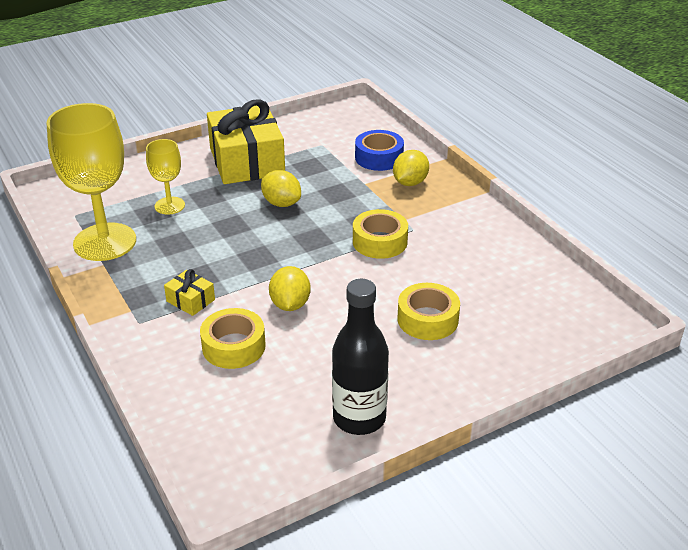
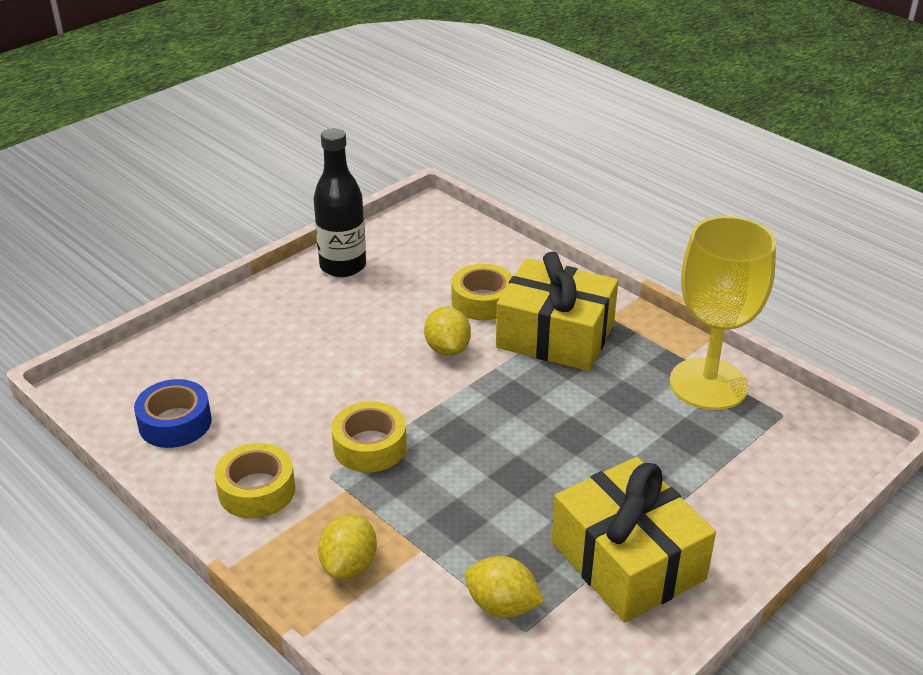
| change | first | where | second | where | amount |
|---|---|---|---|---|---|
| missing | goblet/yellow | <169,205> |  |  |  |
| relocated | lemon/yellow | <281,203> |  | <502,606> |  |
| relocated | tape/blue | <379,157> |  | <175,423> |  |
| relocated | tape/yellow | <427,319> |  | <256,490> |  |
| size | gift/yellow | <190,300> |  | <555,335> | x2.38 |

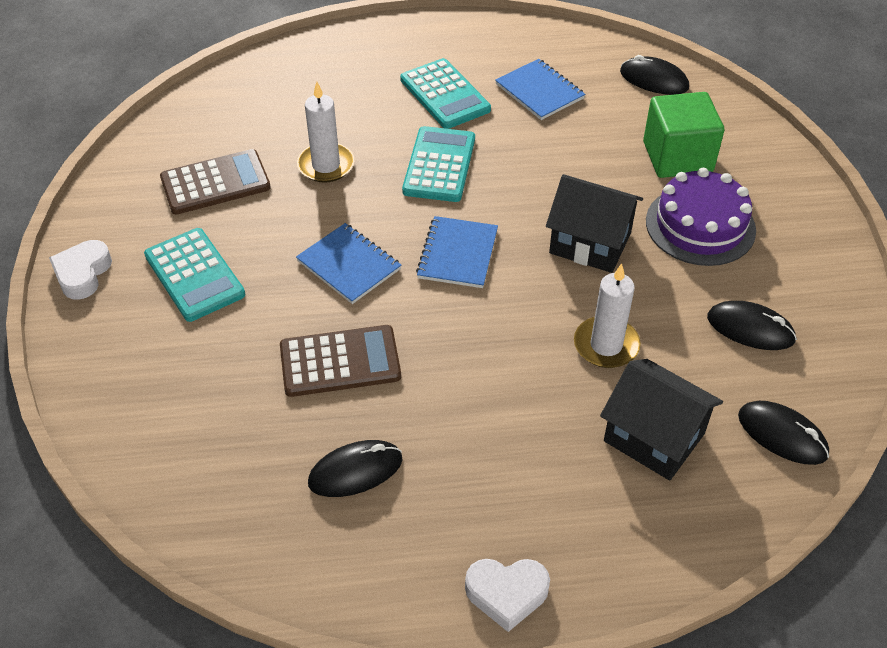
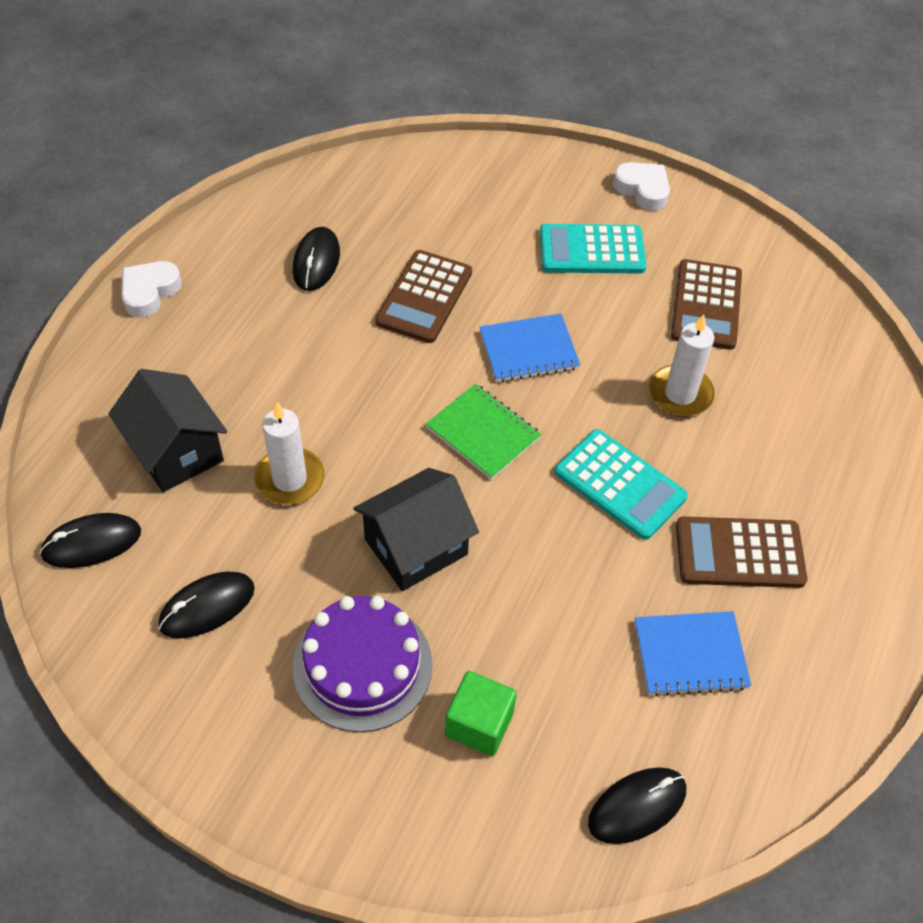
| change | first | where | second | where | amount |
|---|---|---|---|---|---|
| colour | calculator/turquoise | <445,95> | calculator/brown | <739,553> |  |
| colour | notebook/blue | <458,254> | notebook/green | <483,433> |  |
| spun | house/black | <654,437> |  | <176,451> | 75 degrees clockwise |
| size | cube/green | <677,157> |  | <479,724> | x0.66 |

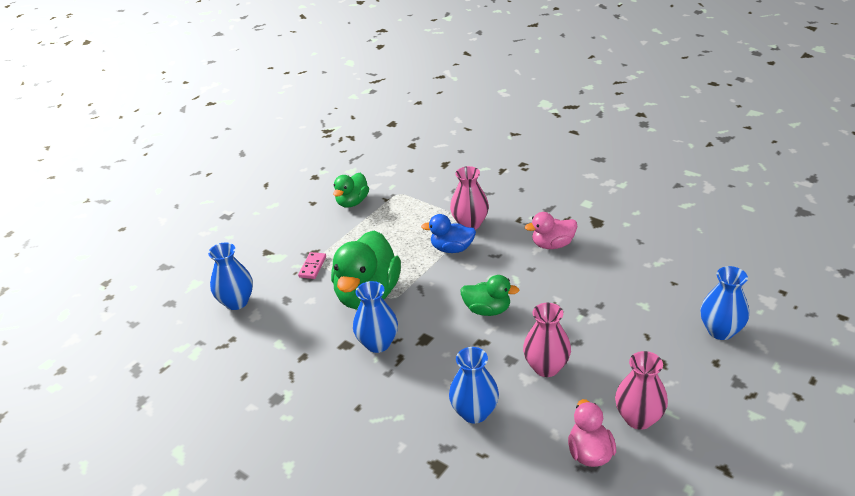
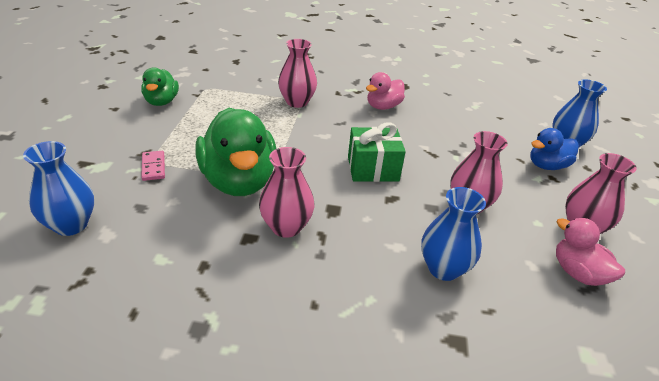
| change | first | where | second | where | amount |
|---|---|---|---|---|---|
| relocated | duck/blue | <452,249> |  | <547,166> |  |
| exchanged | duck/green | <487,310> | gift/green | <373,169> |  |
| colour | vase/blue | <378,343> | vase/pink | <286,227> |  |

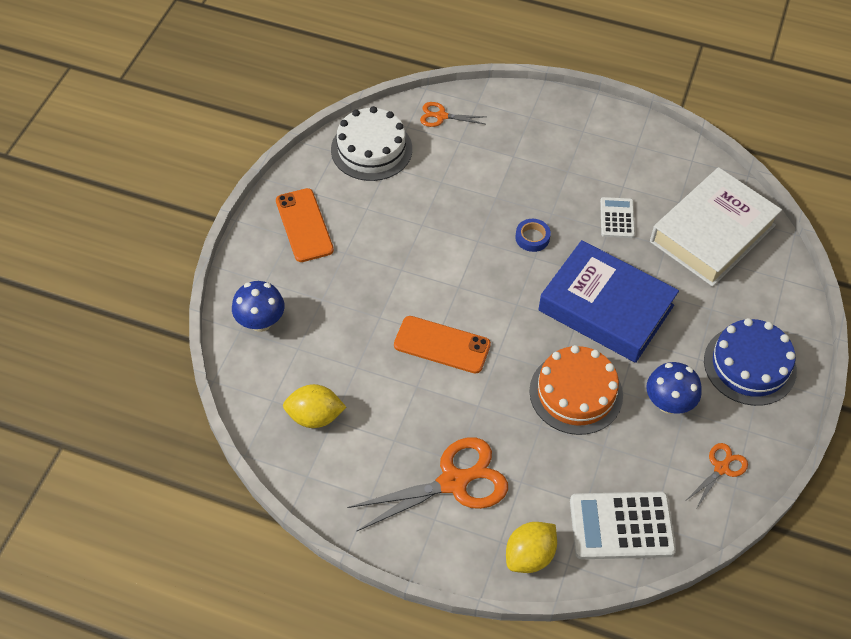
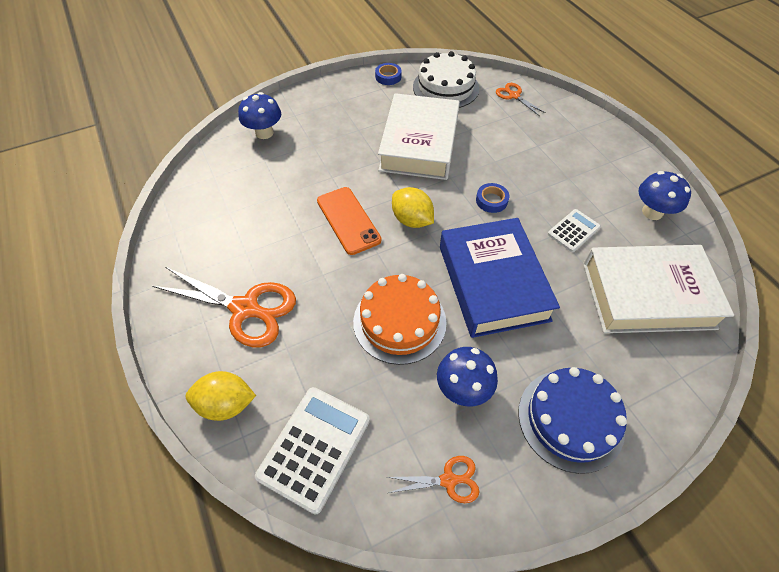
| change | first | where | second | where | amount |
|---|---|---|---|---|---|
| missing | phone/orange | <304,225> |  |  |  |
| appeared |  |  | tape/blue | <388,77> |  |
| appeared |  |  | book/white | <419,144> |  |
| appeared |  |  | mushroom/blue | <652,212> |  |
| relocated | lemon/yellow | <315,416> |  | <412,220> |  |
| spun | calculator/white | <621,526> |  | <314,447> | 75 degrees clockwise |

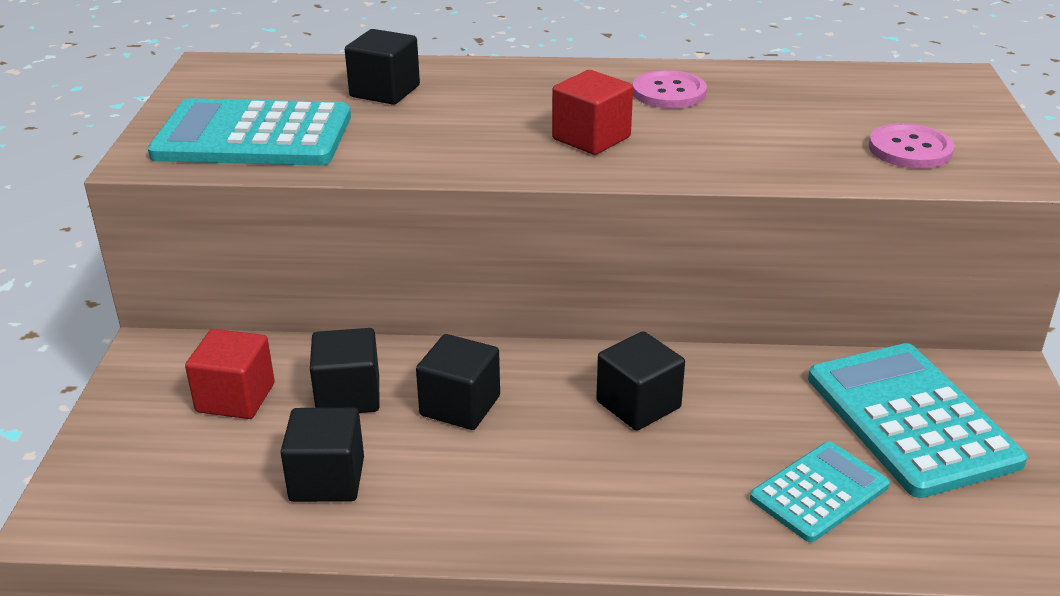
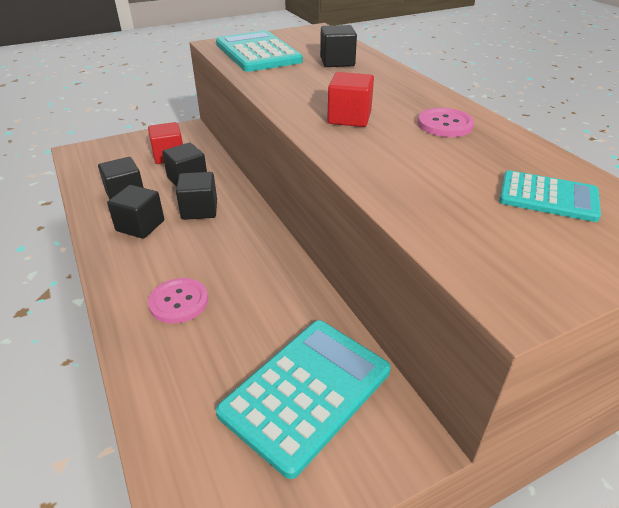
| change | first | where | second | where | amount |
|---|---|---|---|---|---|
| relocated | cube/black | <638,405> |  | <140,226> |  |
| relocated | calculator/turquoise | <819,492> |  | <548,197> |  |
| relocated | button/pink | <910,149> |  | <179,302> |  |

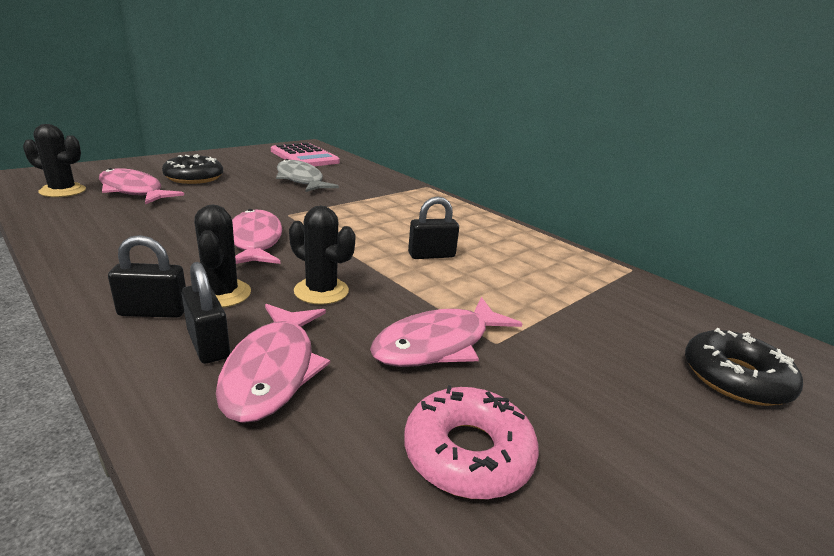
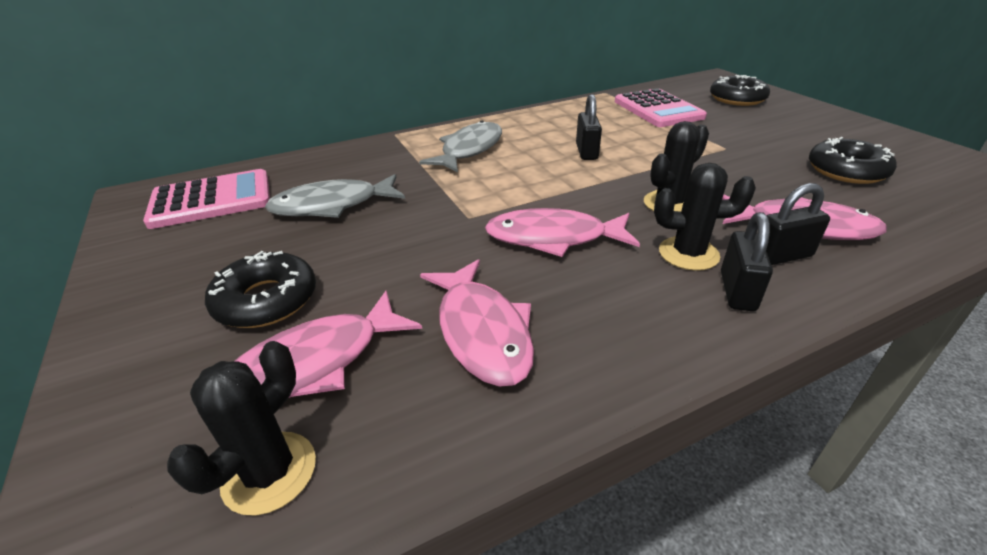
| change | first | where | second | where | amount |
|---|---|---|---|---|---|
| appeared |  |  | fish/grey | <469,150> |  |
| appeared |  |  | calculator/pink | <657,109> |  |
| relocated | fish/pink | <438,344> |  | <482,332> |  |
| colour | donut/pink | <468,453> | donut/black | <846,171> |  |

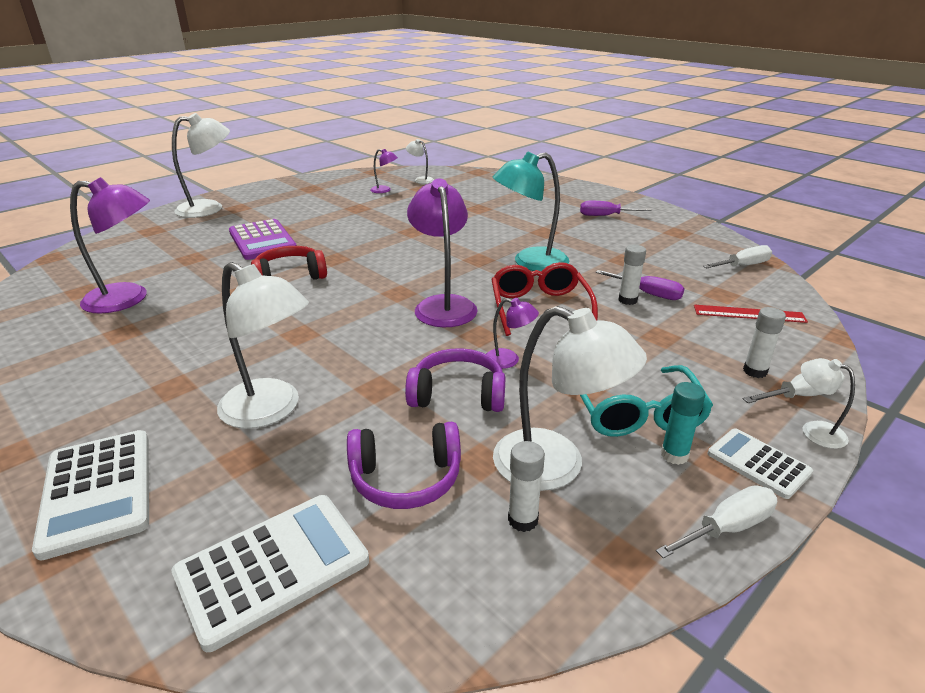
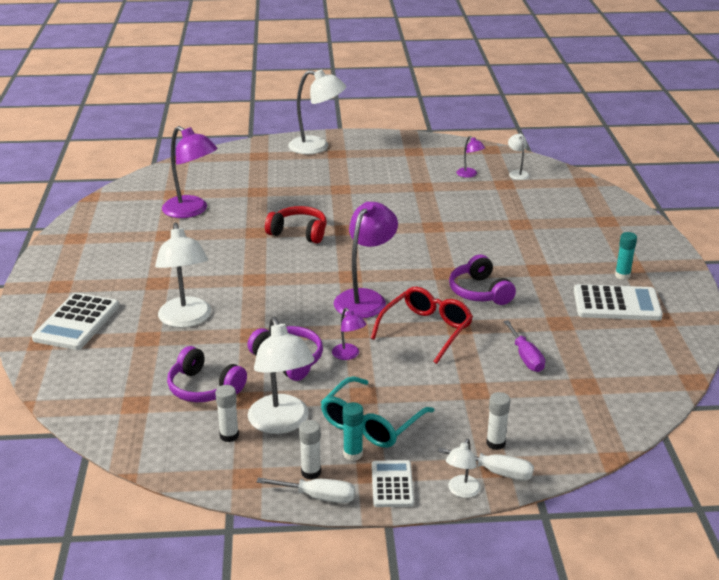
| change | first | where | second | where | amount |
|---|---|---|---|---|---|
| missing | calculator/purple | <262,240> |  |  |  |
| missing | ruler/red | <749,314> |  |  |  |
| missing | screwdriver/white | <743,266> |  |  |  |
| relocated | calculator/white | <273,568> |  | <616,304> |  |
| relocated | glue stick/white | <627,300> |  | <311,472> |  |
| exchanged | lamp/turquoise | <530,262> | headphones/purple | <479,292> |  |
| exchanged | screwdriver/purple | <605,216> | glue stick/turquoise | <622,275> |  |
| spun | lamp/white | <814,431> |  | <461,491> | 150 degrees counterclockwise |

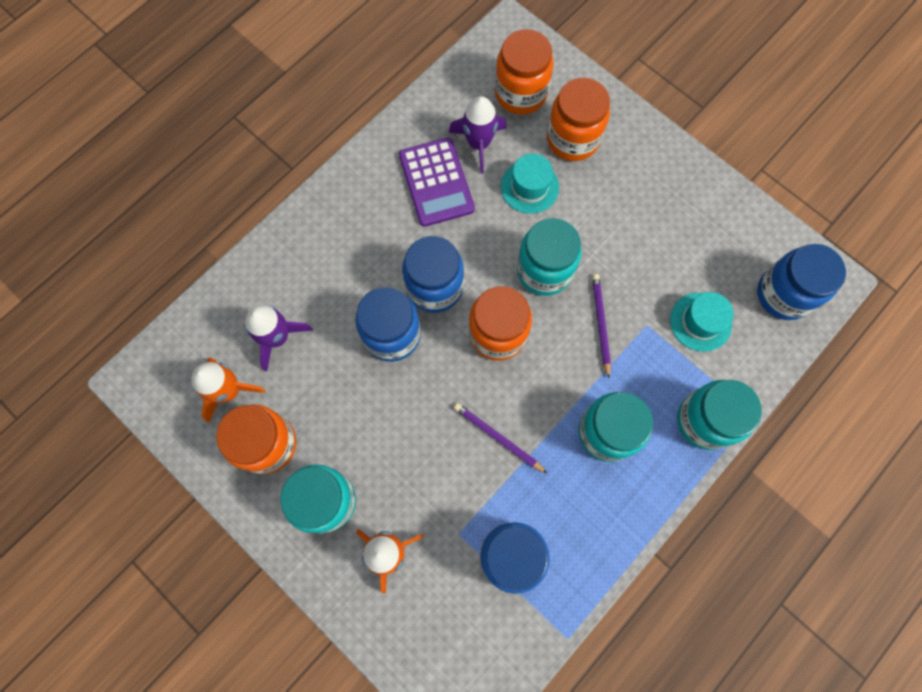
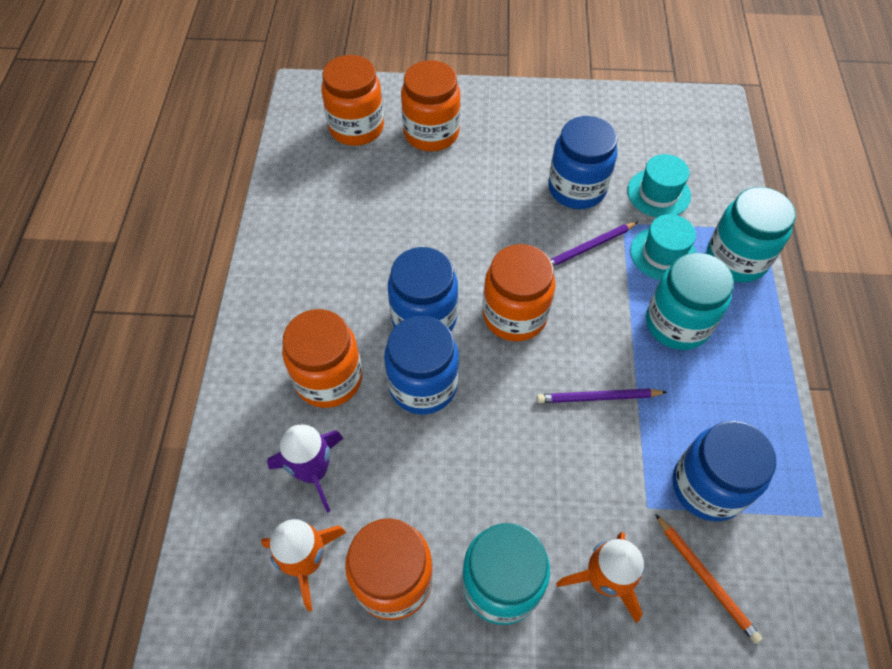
| change | first | where | second | where | amount |
|---|---|---|---|---|---|
| missing | calculator/purple | <436,182> |  |  |  |
| missing | rocket/purple | <479,144> |  |  |  |
| missing | jar/turquoise | <544,270> |  |  |  |
| appeared |  |  | jar/orange | <328,379> |  |
| appeared |  |  | pencil/orange | <706,579> |  |
| relocated | hat/turquoise | <529,187> |  | <663,254> |  |
| relocated | jar/blue | <783,294> |  | <576,189> |  |
| spun | pencil/purple | <600,324> |  | <588,248> | 75 degrees counterclockwise |

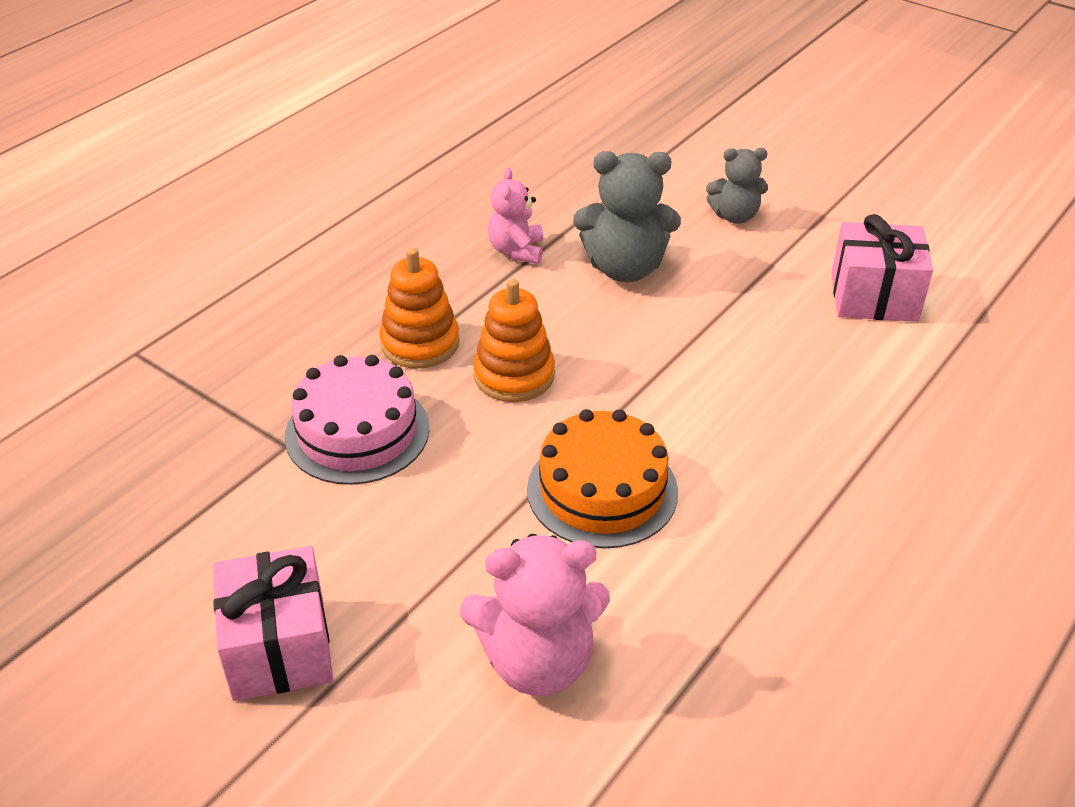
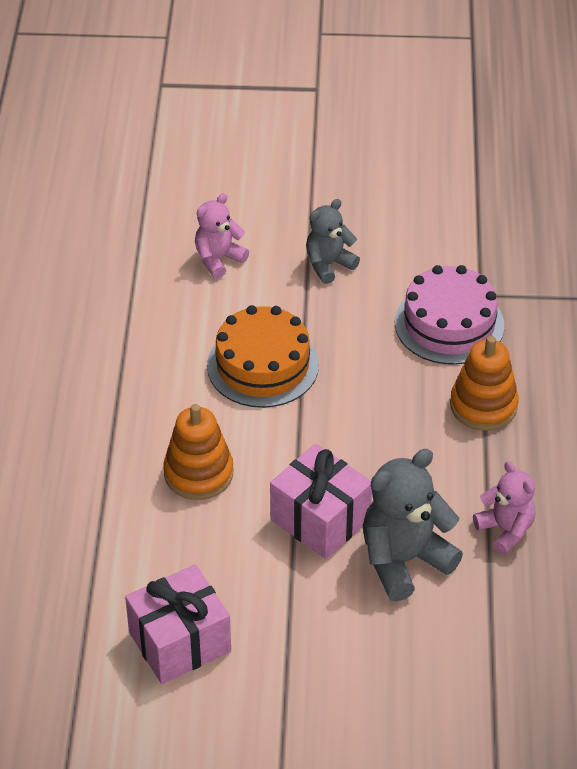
| change | first | where | second | where | amount |
|---|---|---|---|---|---|
| relocated | gift/pink | <279,648> |  | <320,519> |  |
| relocated | stacking toy/orange | <514,375> |  | <198,473> |  |
| relocated | teddy bear/grey | <735,216> |  | <329,265> |  |
| size | teddy bear/pink | <538,661> |  | <218,259> | x0.61 |

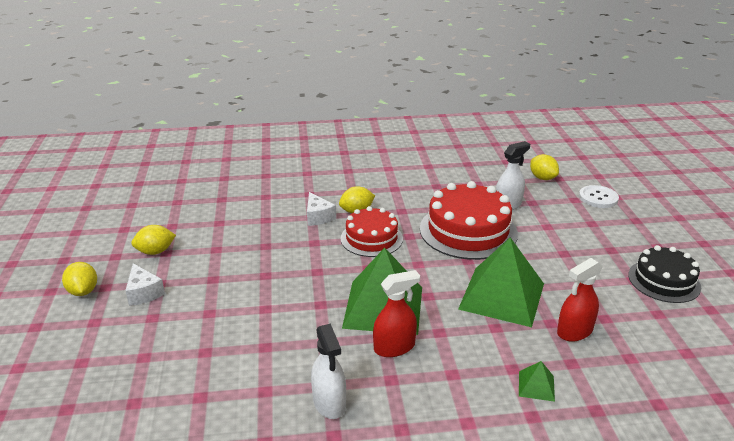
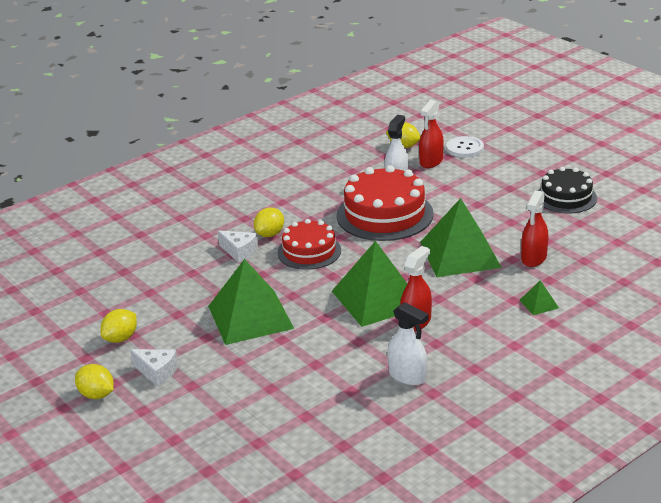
| change | first | where | second | where | amount |
|---|---|---|---|---|---|
| appeared |  |  | pyramid/green | <250,317> |  |
| appeared |  |  | spray bottle/red | <431,161> |  |

